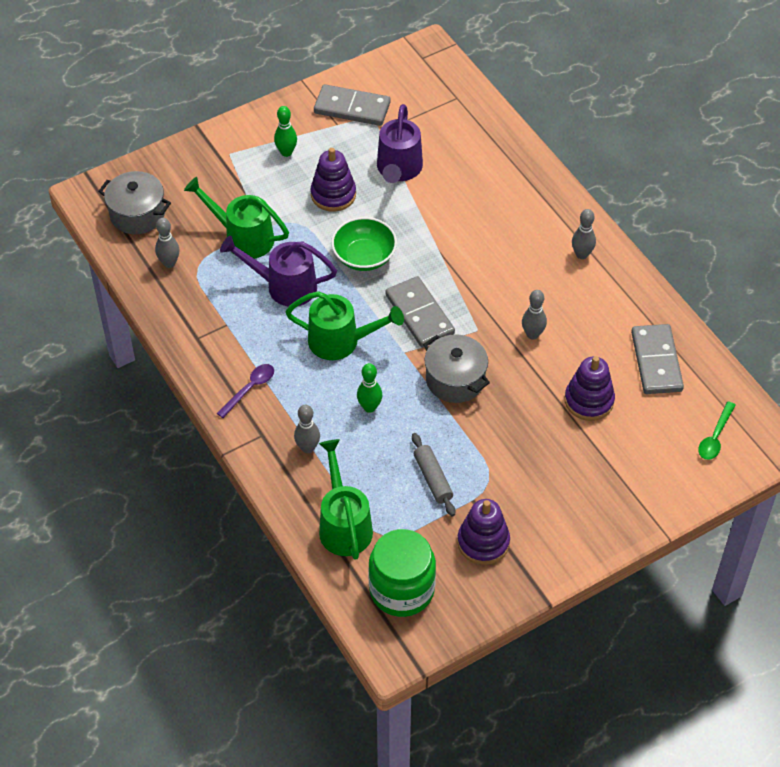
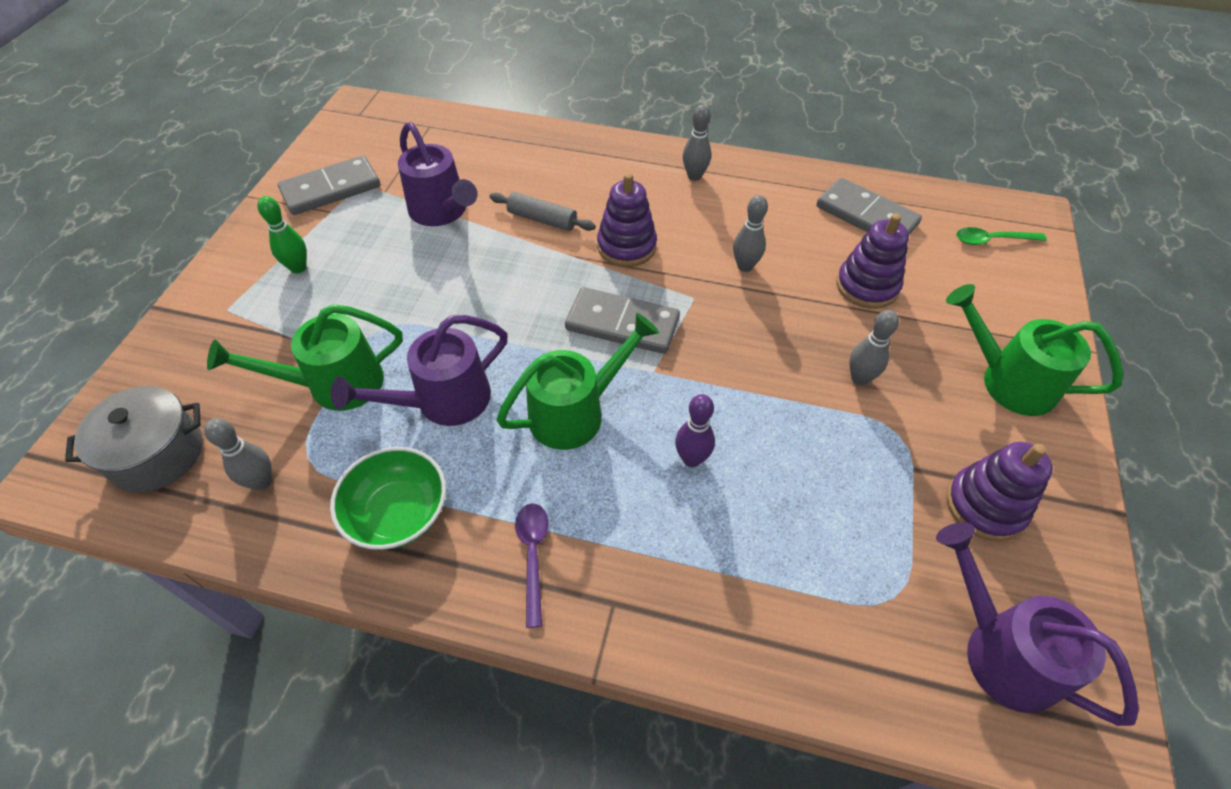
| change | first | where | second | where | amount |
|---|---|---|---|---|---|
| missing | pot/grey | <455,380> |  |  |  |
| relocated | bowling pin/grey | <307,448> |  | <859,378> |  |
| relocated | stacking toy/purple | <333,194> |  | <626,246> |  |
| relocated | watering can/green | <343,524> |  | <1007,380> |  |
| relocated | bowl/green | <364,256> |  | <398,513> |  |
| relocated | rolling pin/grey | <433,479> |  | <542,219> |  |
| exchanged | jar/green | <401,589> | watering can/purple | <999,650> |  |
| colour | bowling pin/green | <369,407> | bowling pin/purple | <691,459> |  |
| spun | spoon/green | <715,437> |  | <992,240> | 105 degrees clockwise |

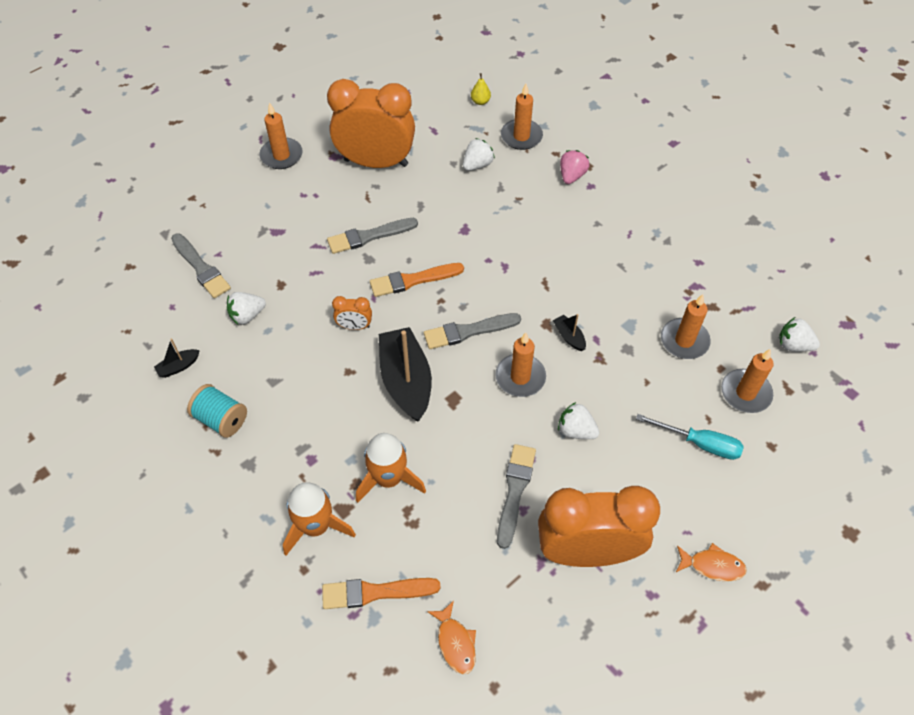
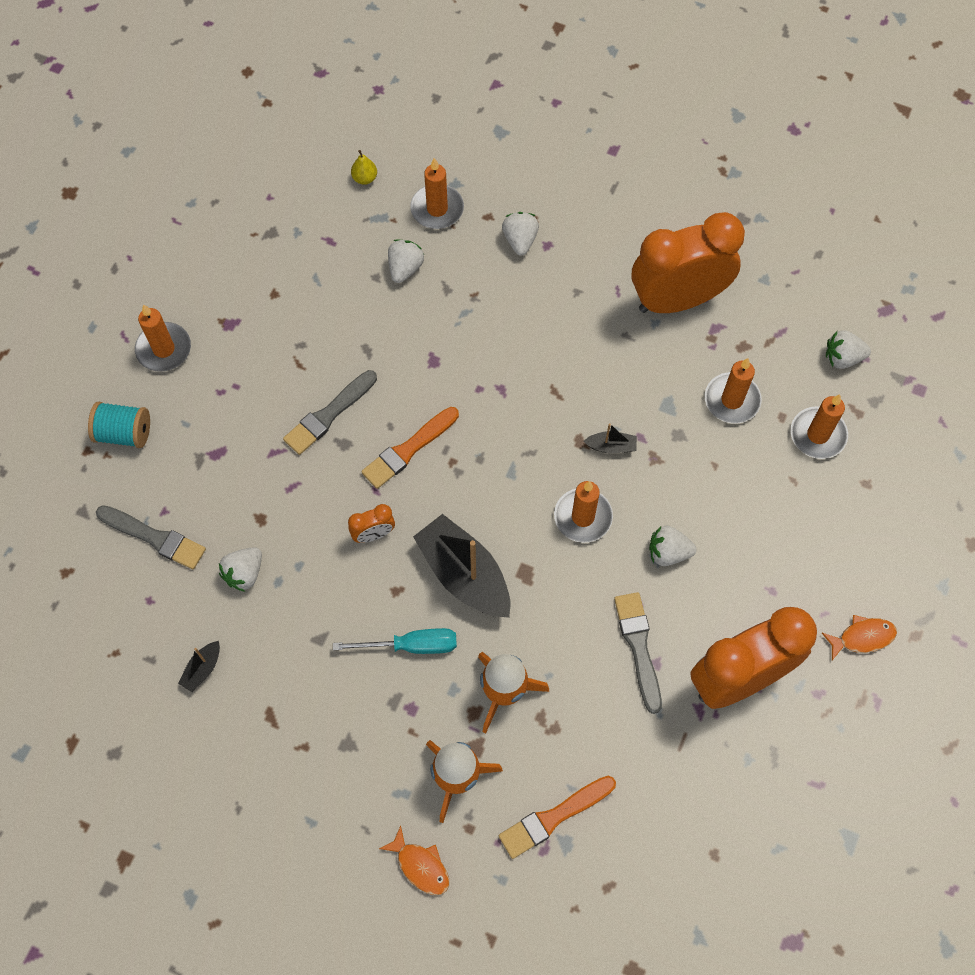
| change | first | where | second | where | amount |
|---|---|---|---|---|---|
| missing | brush/grey | <468,331> |  |  |  |
| relocated | spool/turquoise | <221,419> |  | <124,433> |  |
| relocated | clock/orange | <376,162> |  | <678,299> |  |
| relocated | fish/orange | <455,642> |  | <420,866> |  |
| relocated | screwdriver/turquoise | <699,443> |  | <411,646> |  |
| colour | strawberry/pink | <572,176> | strawberry/white | <520,240> |  |
| spun | boat/black | <569,336> |  | <611,446> | 150 degrees clockwise |

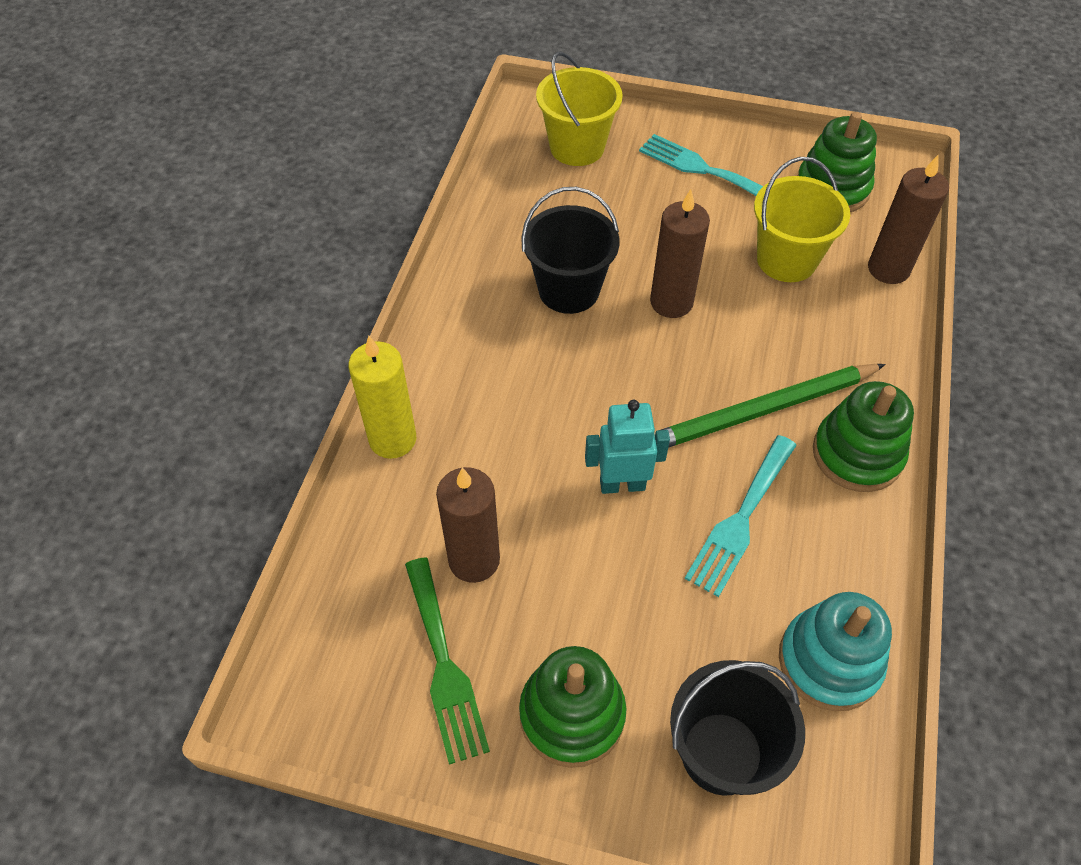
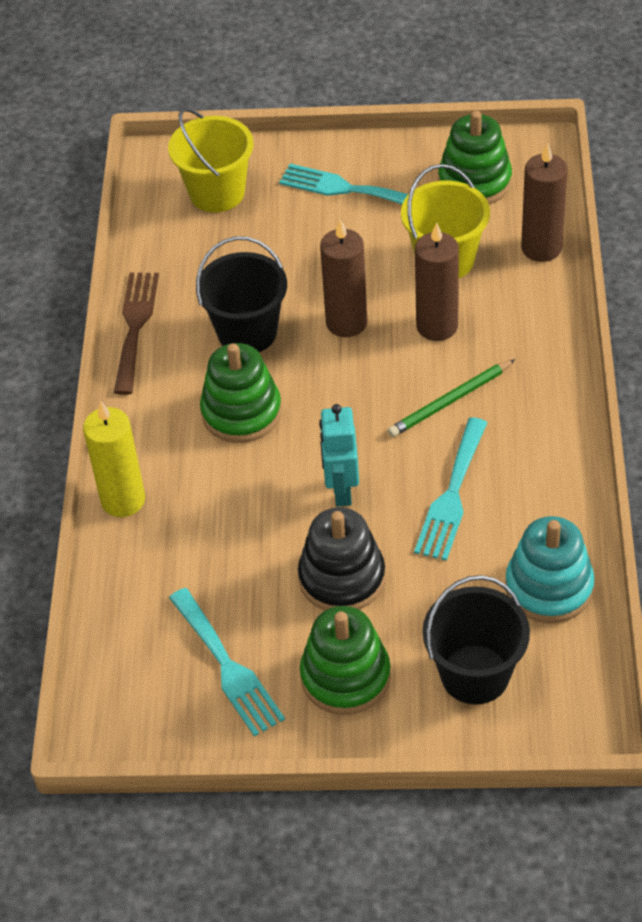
| change | first | where | second | where | amount |
|---|---|---|---|---|---|
| appeared |  |  | fork/brown | <135,326> |  |
| appeared |  |  | stacking toy/black | <342,578> |  |
| relocated | candle/brown | <474,560> |  | <437,326> |  |
| relocated | stacking toy/green | <857,454> |  | <241,412> |  |
| colour | fork/green | <444,666> | fork/turquoise | <227,667> |  |
| spun | robot/turquoise | <622,484> |  | <341,490> | 75 degrees counterclockwise |
| size | pencil/green | <761,411> |  | <450,401> | x0.63 |

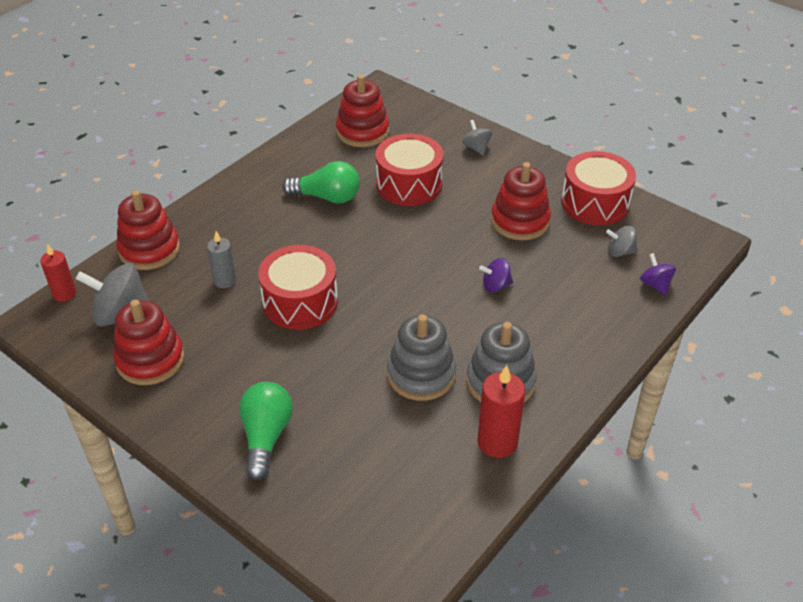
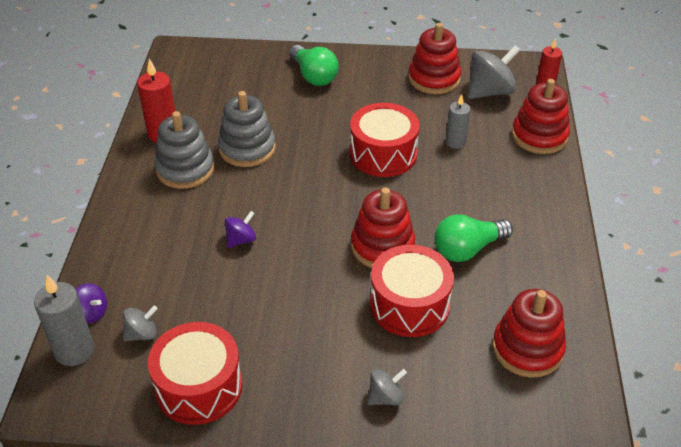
| change | first | where | second | where | amount |
|---|---|---|---|---|---|
| appeared |  |  | candle/grey | <74,350> |  |
| relocated | stacking toy/red | <520,221> |  | <382,246> |  |
| spun | spinning top/grey | <476,148> |  | <385,397> | 60 degrees counterclockwise |

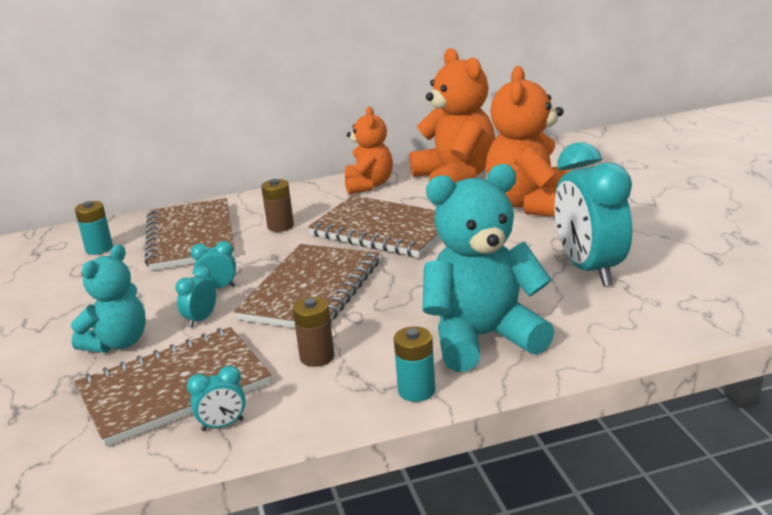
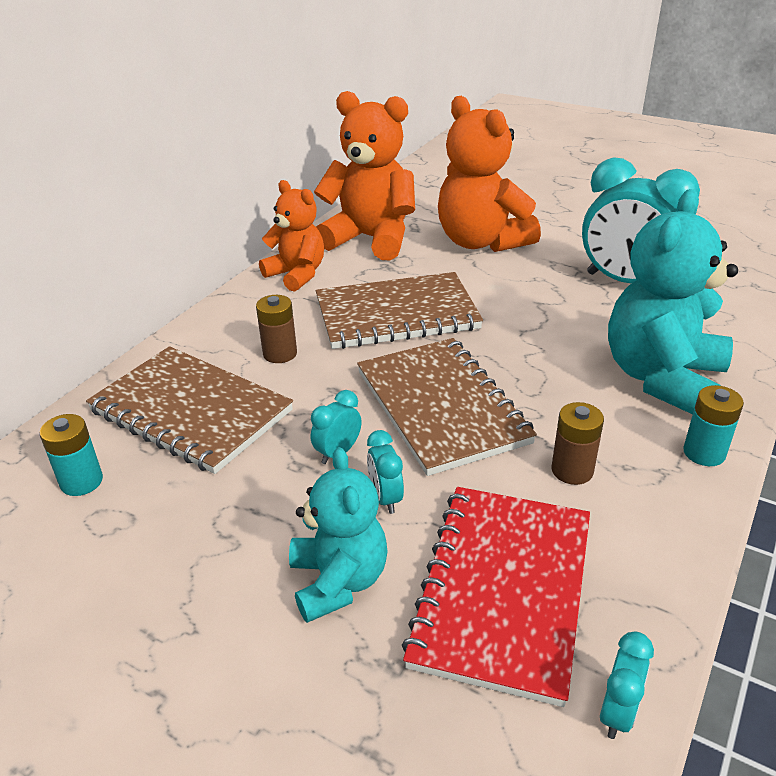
| change | first | where | second | where | amount |
|---|---|---|---|---|---|
| relocated | clock/turquoise | <222,425> |  | <617,712> |  |
| colour | notebook/brown | <174,388> | notebook/red | <503,590> |  |

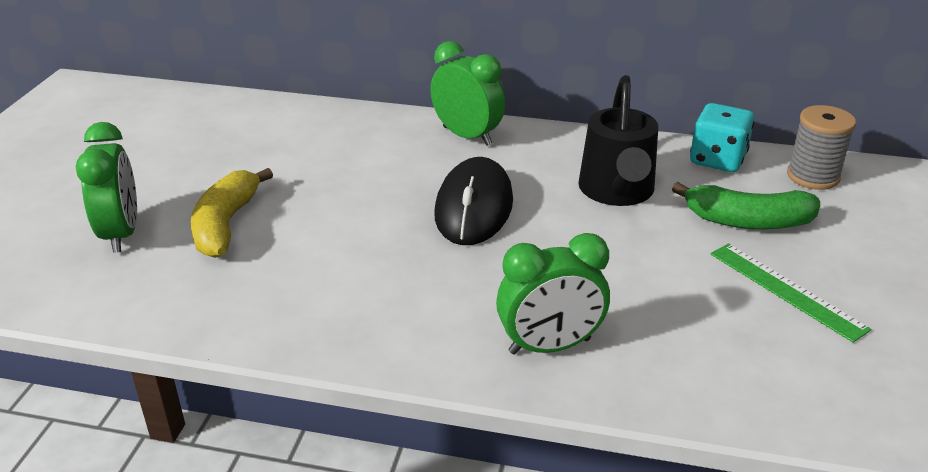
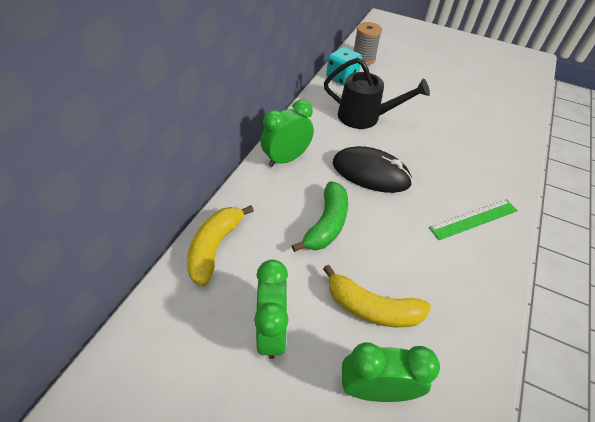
| change | first | where | second | where | amount |
|---|---|---|---|---|---|
| appeared |  |  | banana/yellow | <214,247> |  |
| relocated | clock/green | <549,346> |  | <272,330> |  |
| relocated | banana/green | <748,221> |  | <327,224> |  |
| relocated | ruler/green | <786,290> |  | <474,219> |  |

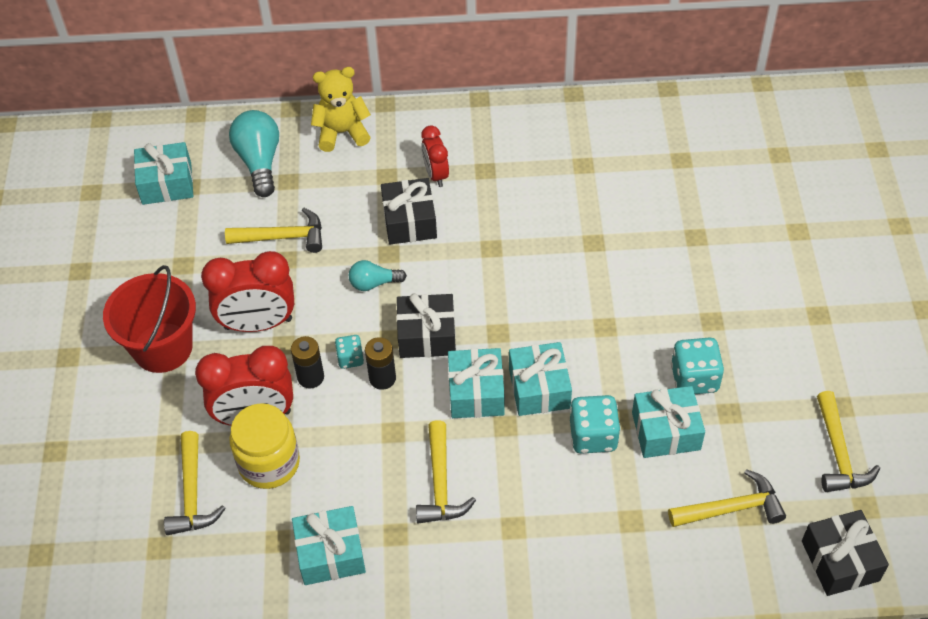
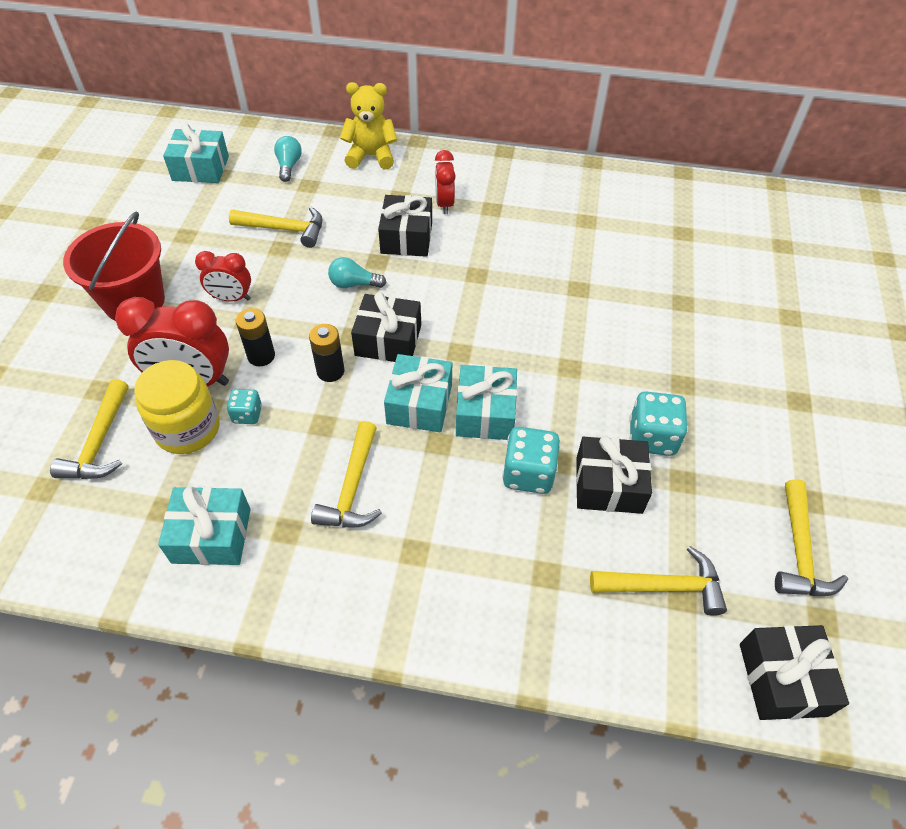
| change | first | where | second | where | amount |
|---|---|---|---|---|---|
| relocated | dice/turquoise | <350,358> |  | <247,414> |  |
| colour | gift/turquoise | <666,431> | gift/black | <608,485> |  |
| size | clock/red | <258,324> |  | <231,298> | x0.58 |
| size | light bulb/turquoise | <259,162> |  | <289,166> | x0.58 |

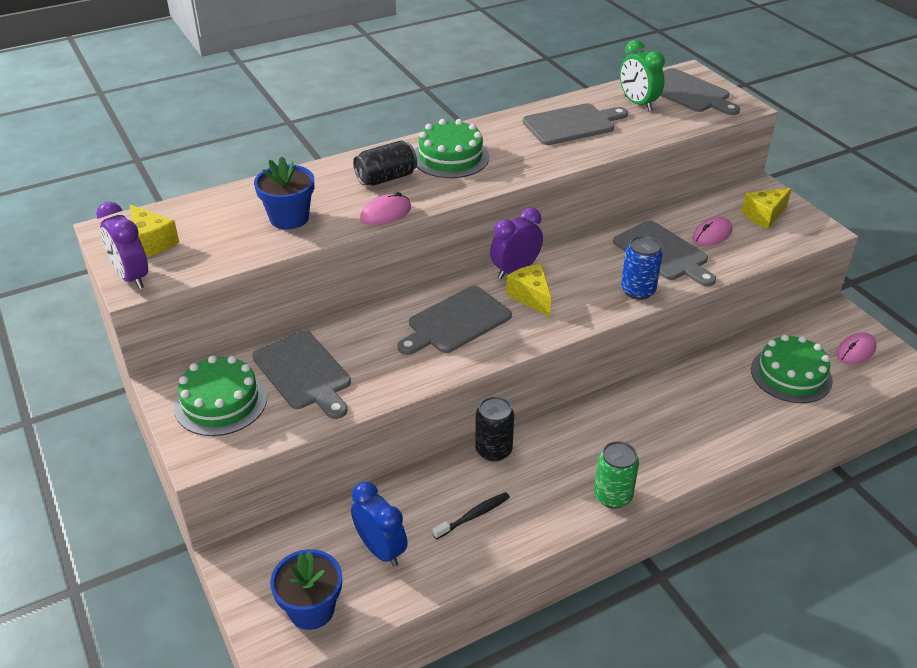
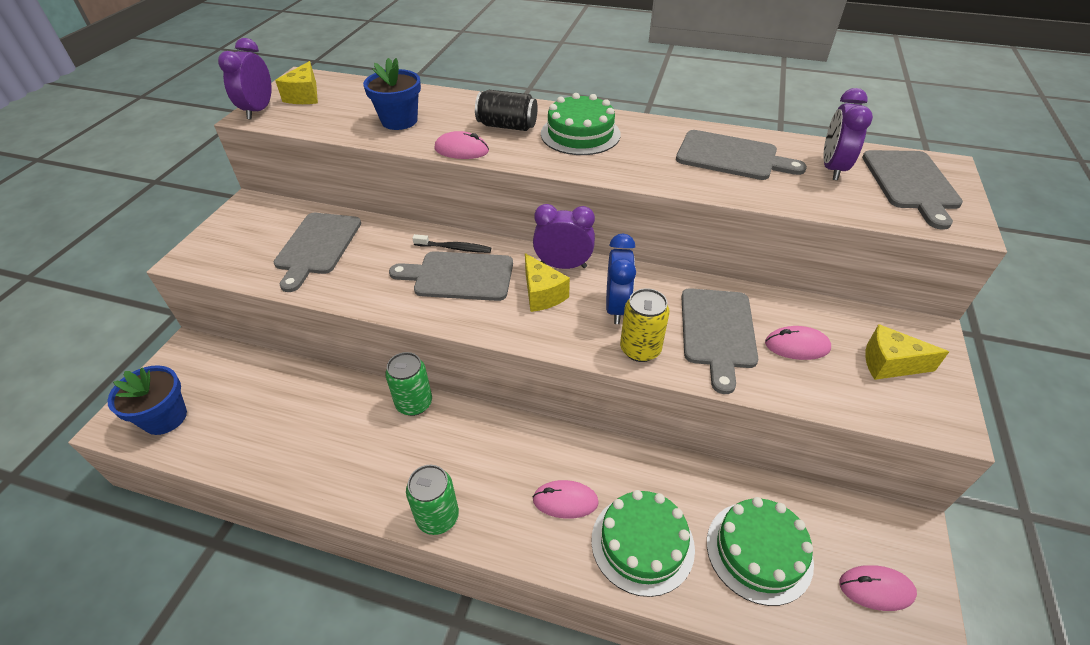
| change | first | where | second | where | amount |
|---|---|---|---|---|---|
| appeared |  |  | mouse/pink | <565,501> |  |
| relocated | cake/green | <221,402> |  | <642,543> |  |
| relocated | clock/blue | <380,550> |  | <616,307> |  |
| relocated | toothbrush/black | <473,516> |  | <454,248> |  |
| colour | can/black | <493,450> | can/green | <414,403> |  |
| colour | clock/green | <638,103> | clock/purple | <832,168> |  |
| colour | can/blue | <638,291> | can/yellow | <640,349> |  |
| spun | cheese/yellow | <531,297> |  | <542,294> | 135 degrees clockwise |

